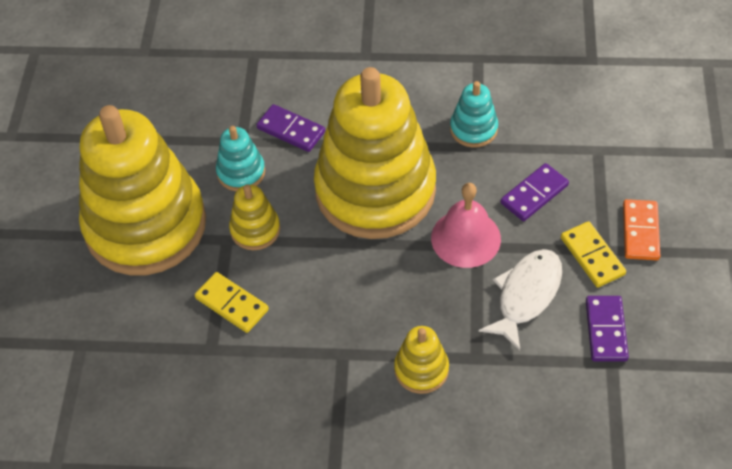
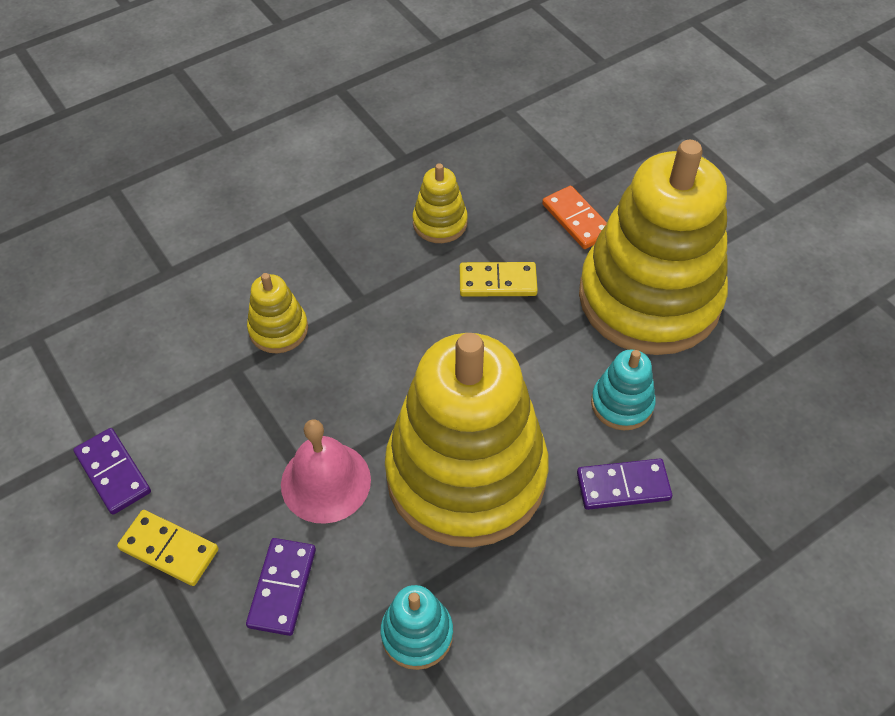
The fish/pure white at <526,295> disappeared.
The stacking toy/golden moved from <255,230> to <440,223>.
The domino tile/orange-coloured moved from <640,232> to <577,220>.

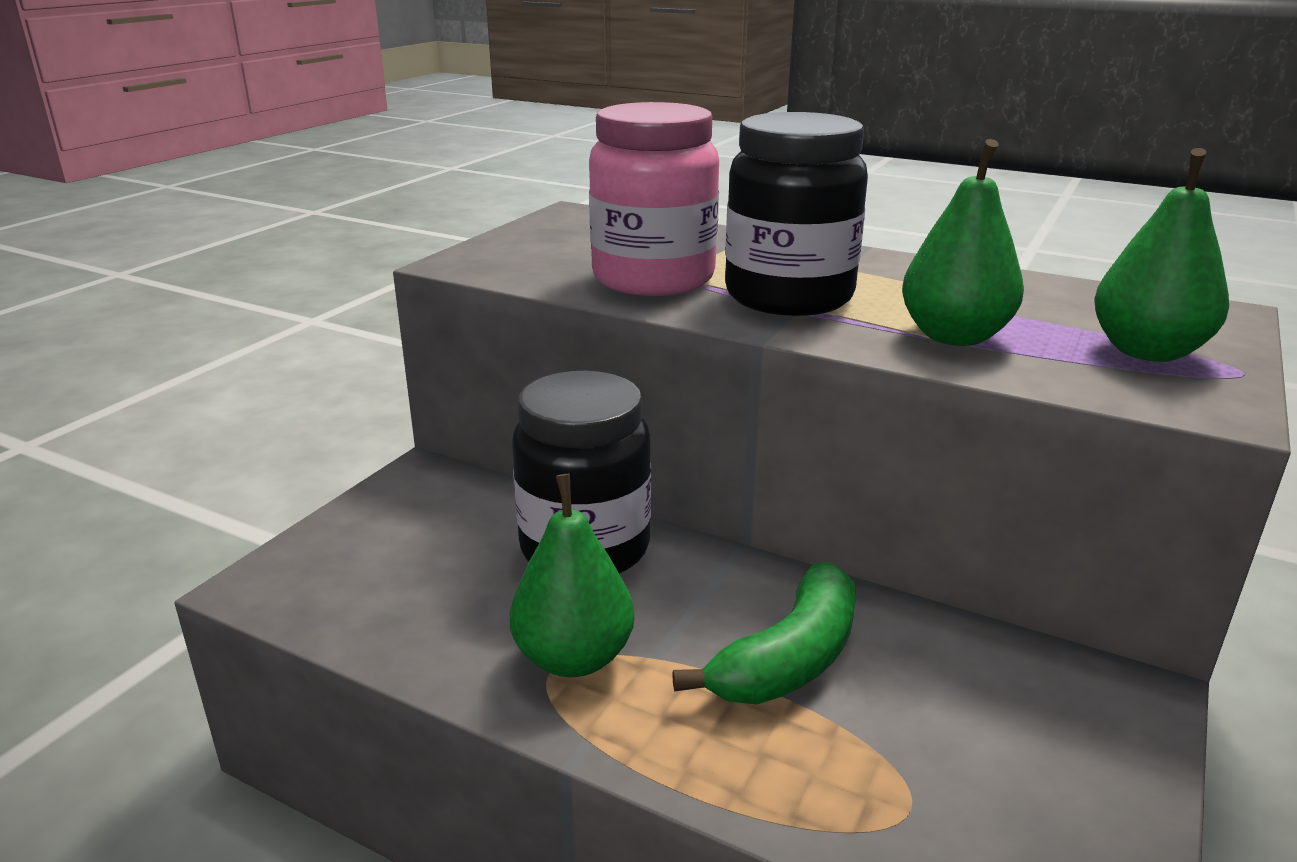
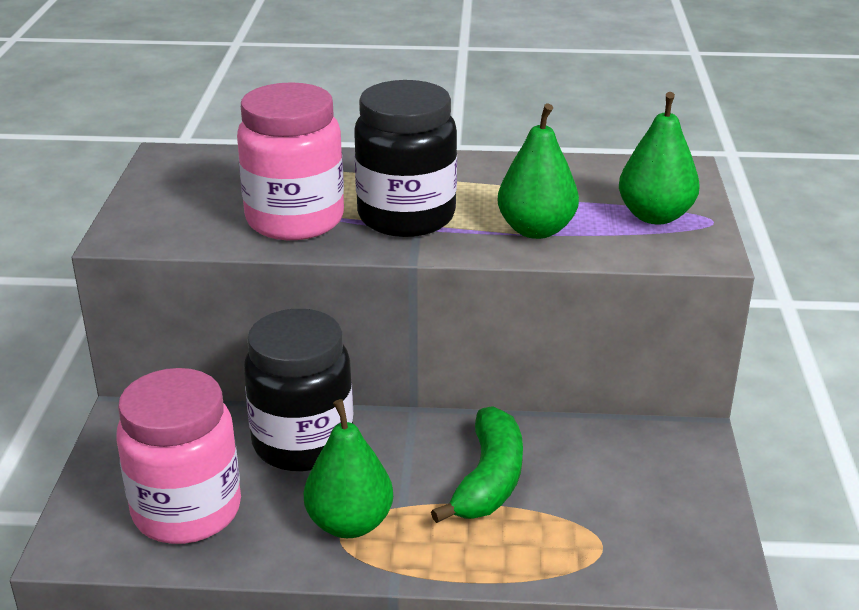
The preserve jar/pink at <187,511> appeared.

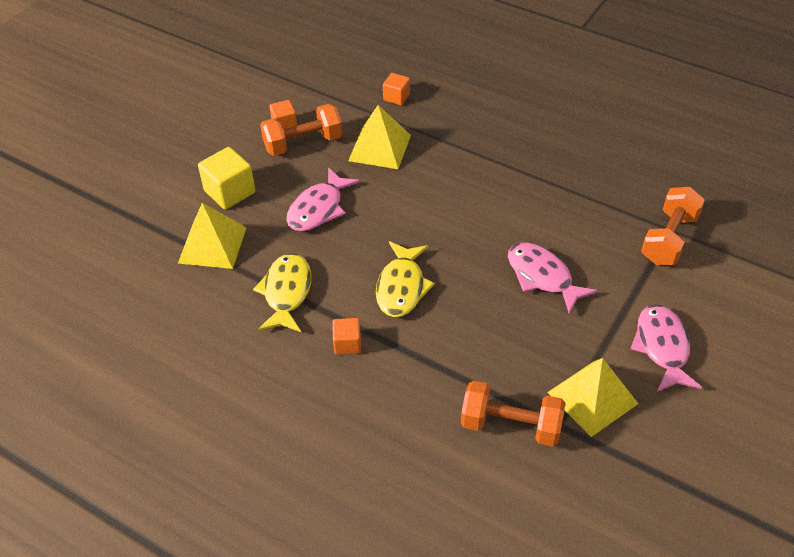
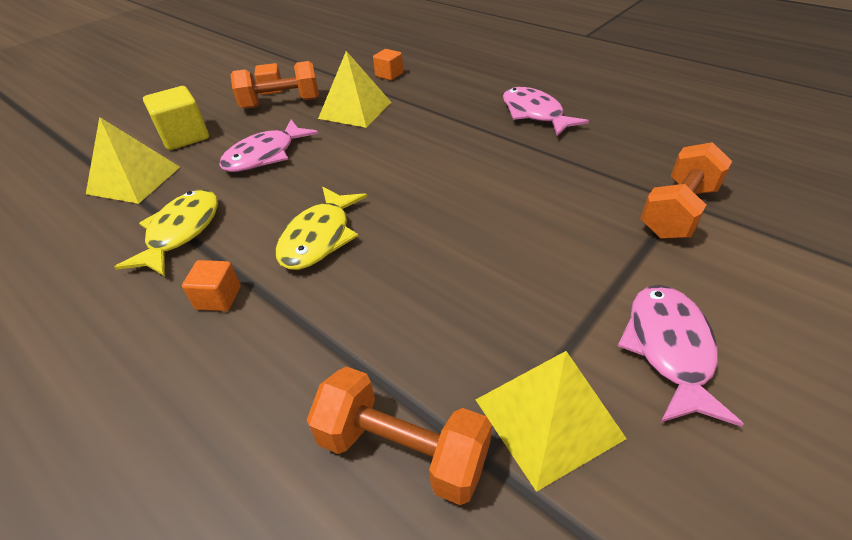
The fish/pink moved from <542,277> to <534,114>.

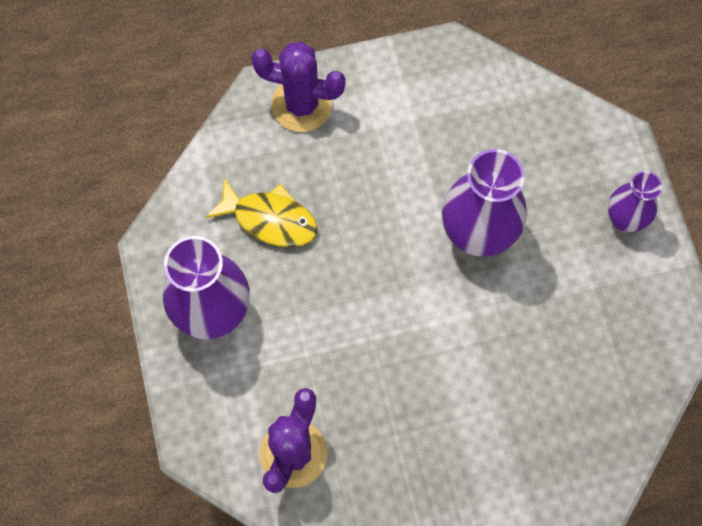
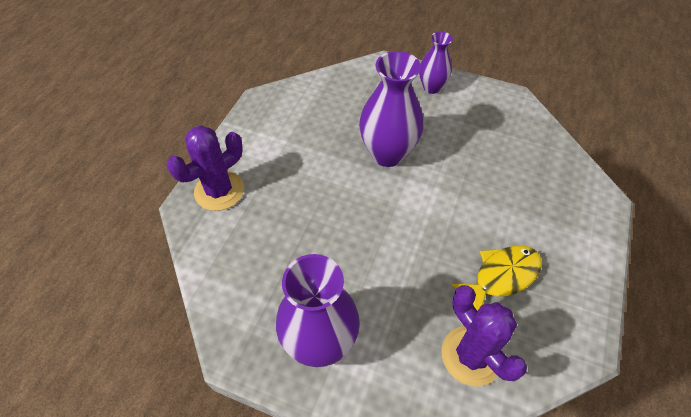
The fish/golden moved from <270,219> to <501,276>.

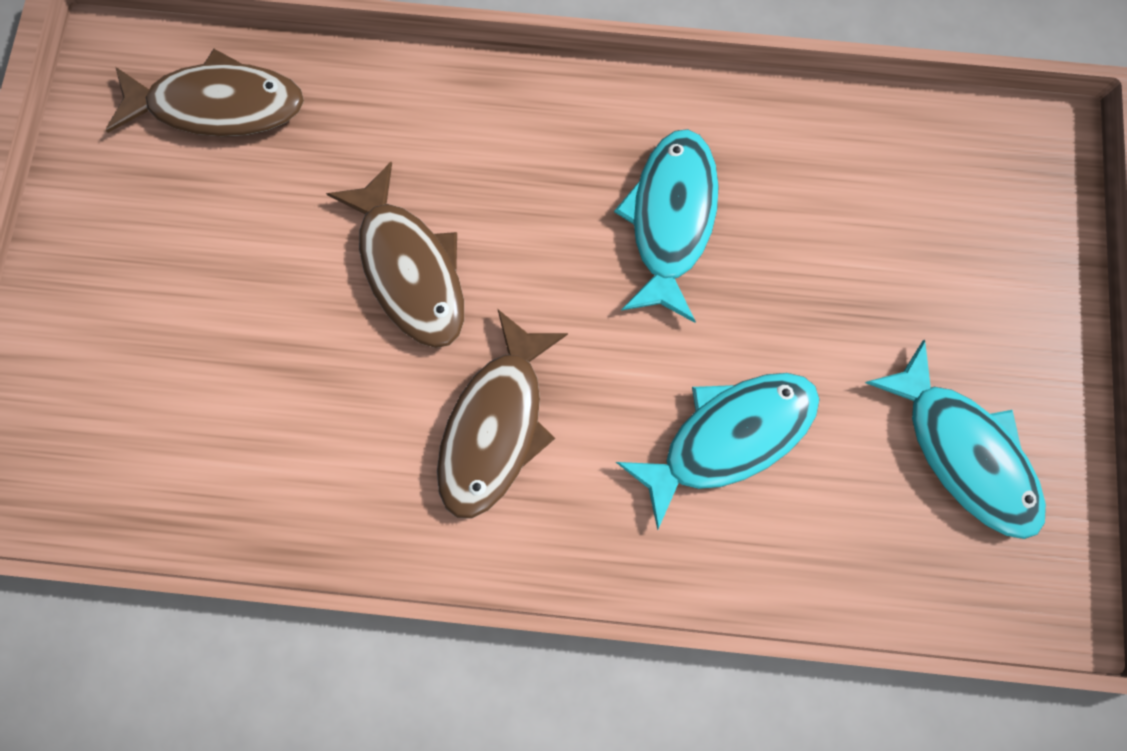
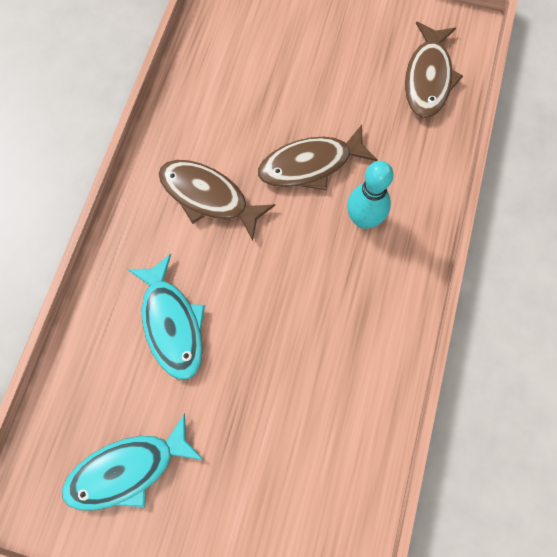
The fish/turquoise at <670,220> disappeared.
The skittle/turquoise at <363,219> appeared.

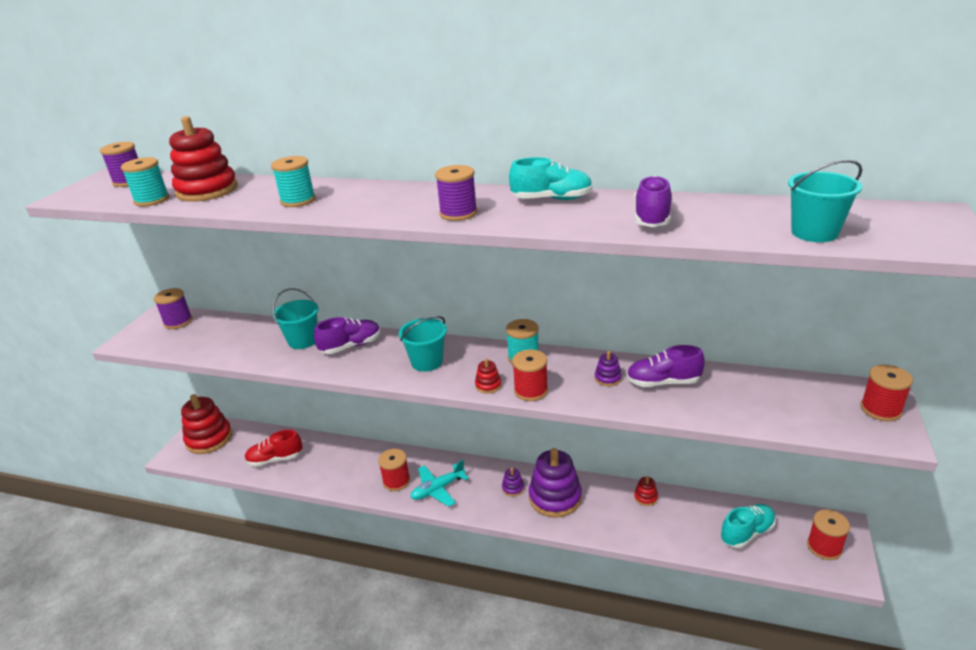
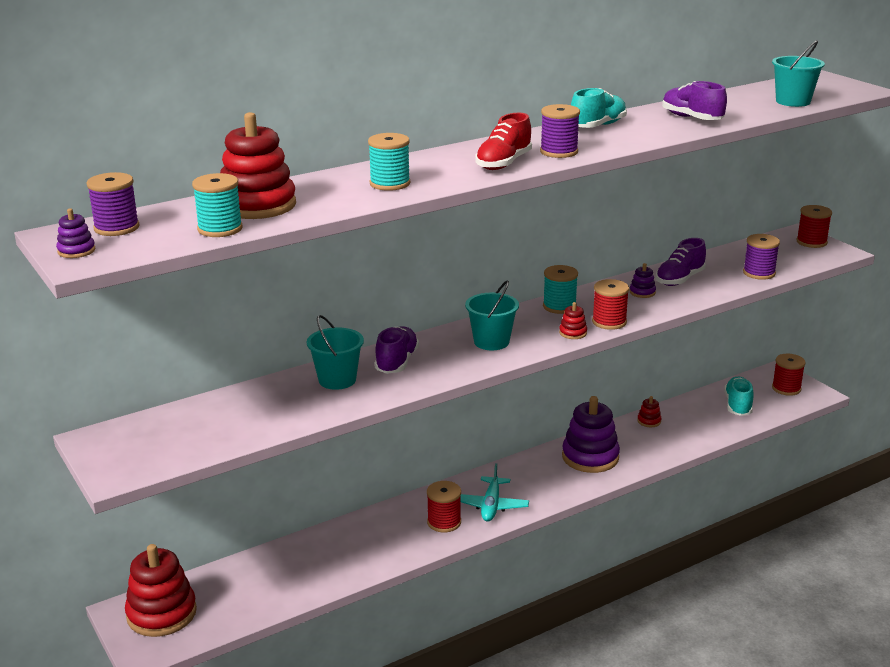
The spool/royal purple moved from <178,322> to <759,273>.
The sneaker/scarlet moved from <275,459> to <503,163>.
The stacking toy/royal purple moved from <513,488> to <76,251>.

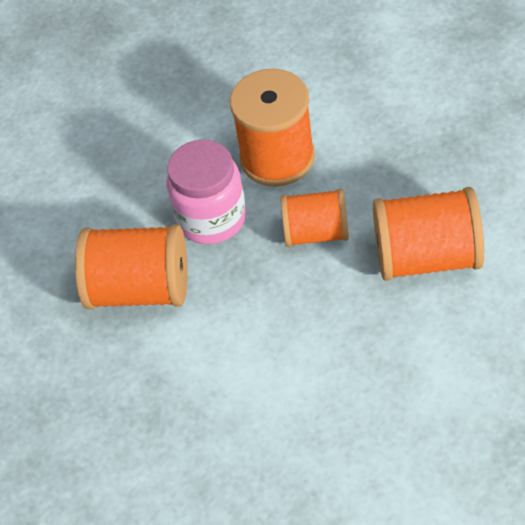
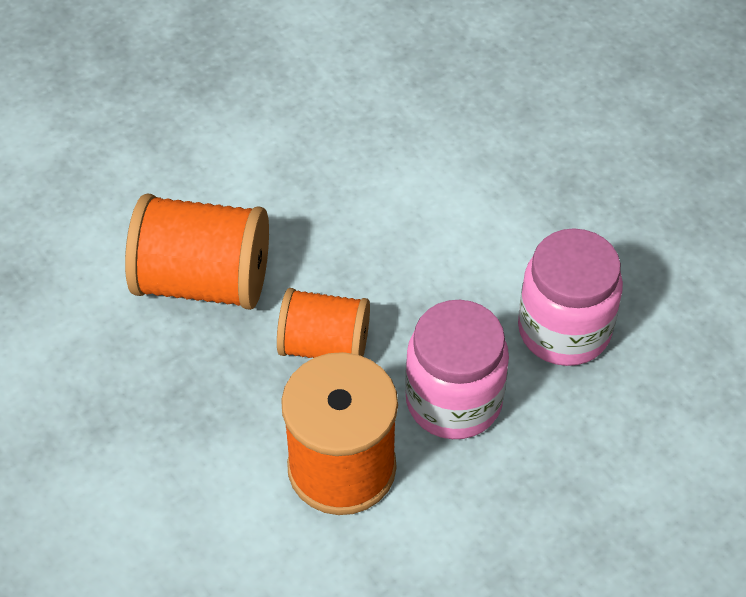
The spool/orange-coloured at <139,289> was replaced by the preserve jar/pink at <564,330>.

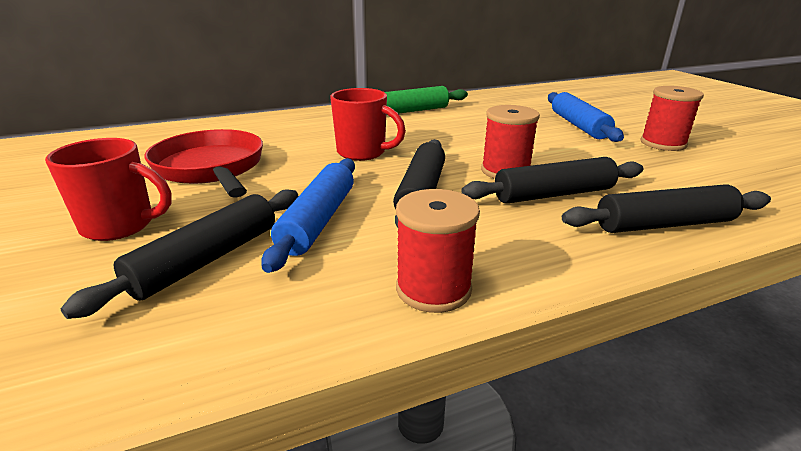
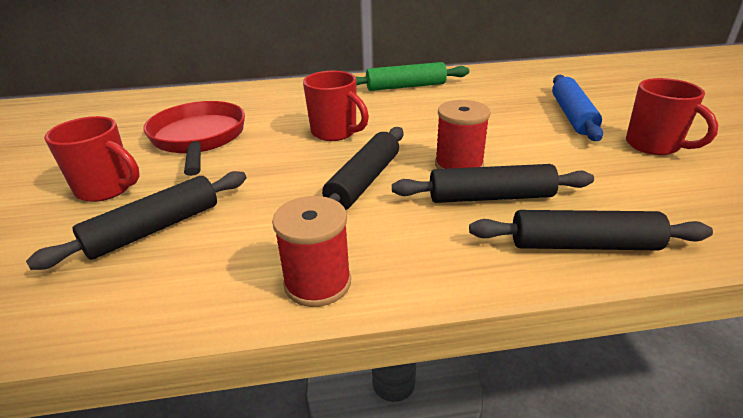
The dough roller/cobalt at <318,220> disappeared.
The spool/scarlet at <663,143> was replaced by the mug/scarlet at <654,146>.

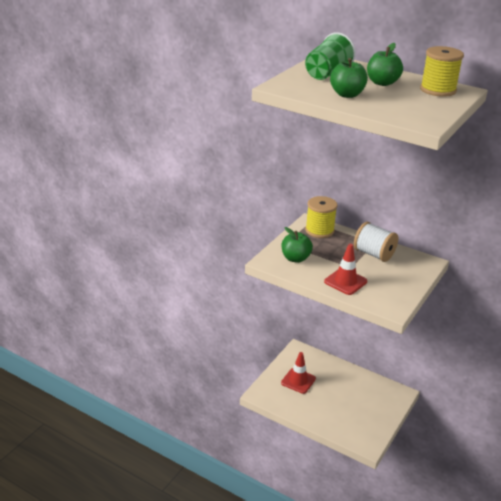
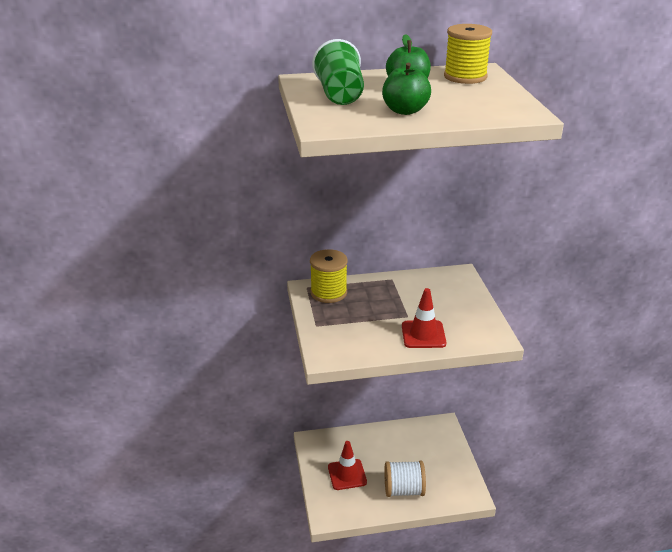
The toy apple/leaf-green at <295,258> disappeared.
The spool/pure white moved from <373,254> to <403,490>.

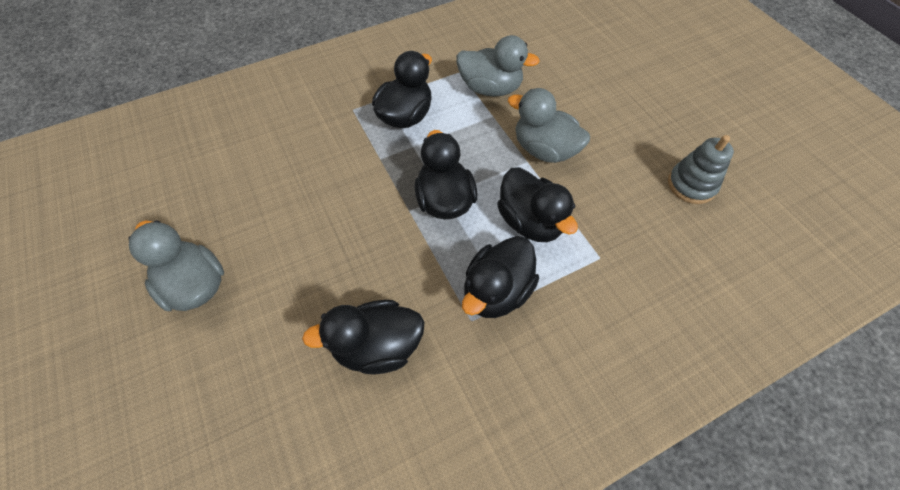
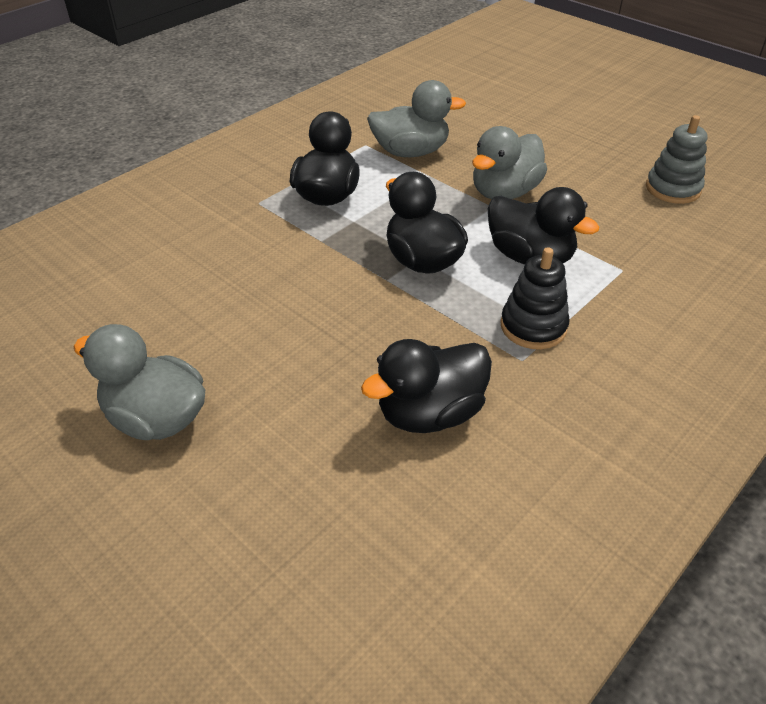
The duck/black at <496,291> was replaced by the stacking toy/black at <533,326>.
The duck/grey at <544,150> turned 60 degrees counterclockwise.

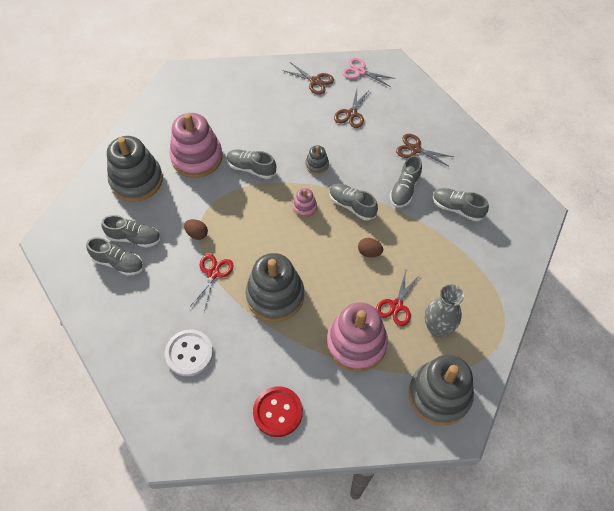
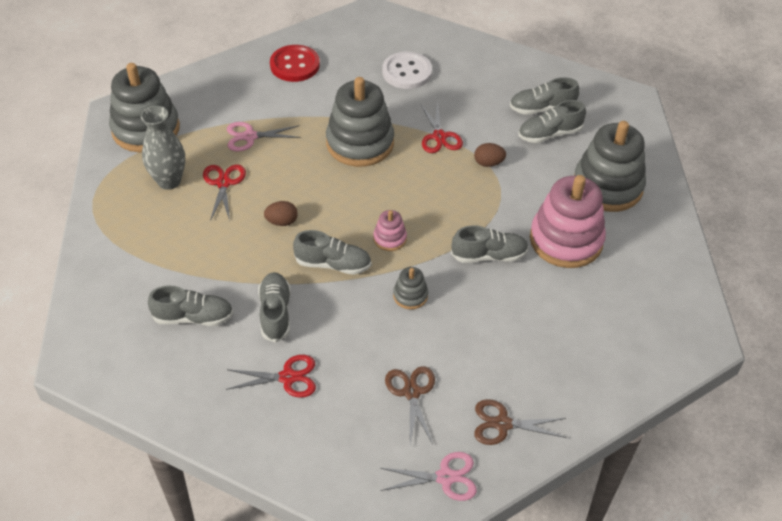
The stacking toy/pink at <356,343> was replaced by the pair of scissors/pink at <250,136>.
The pair of scissors/russet at <415,149> became the pair of scissors/scarlet at <288,377>.

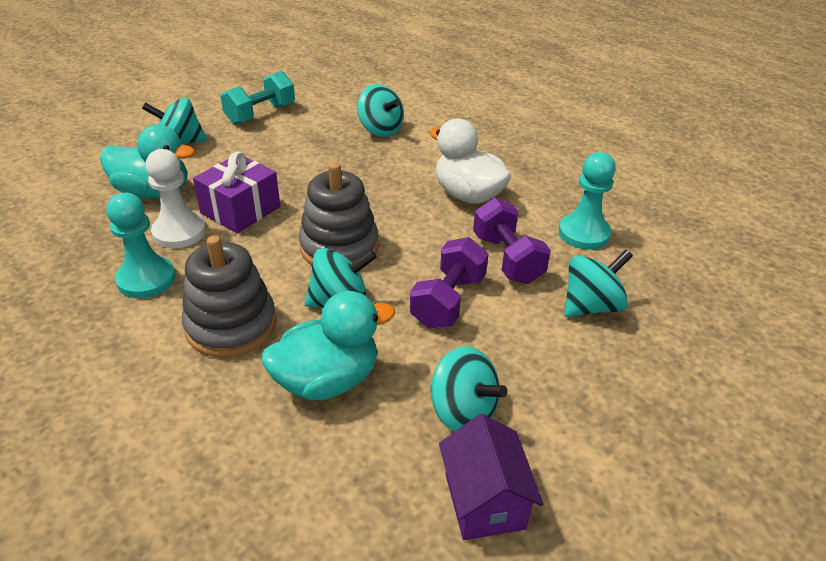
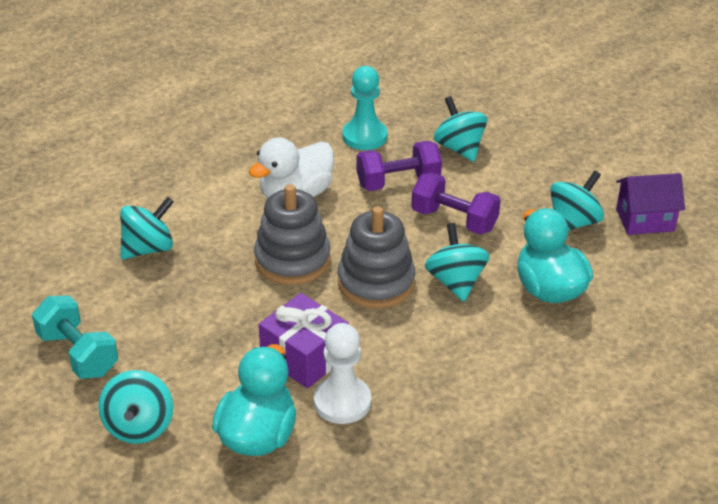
The game pawn/turquoise at <146,279> disappeared.
The stacking toy/grey moved from <231,325> to <292,260>.

